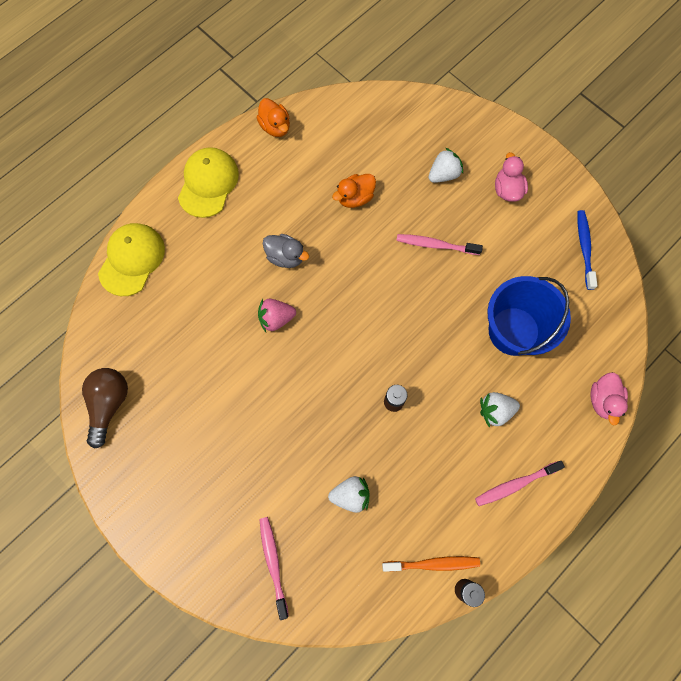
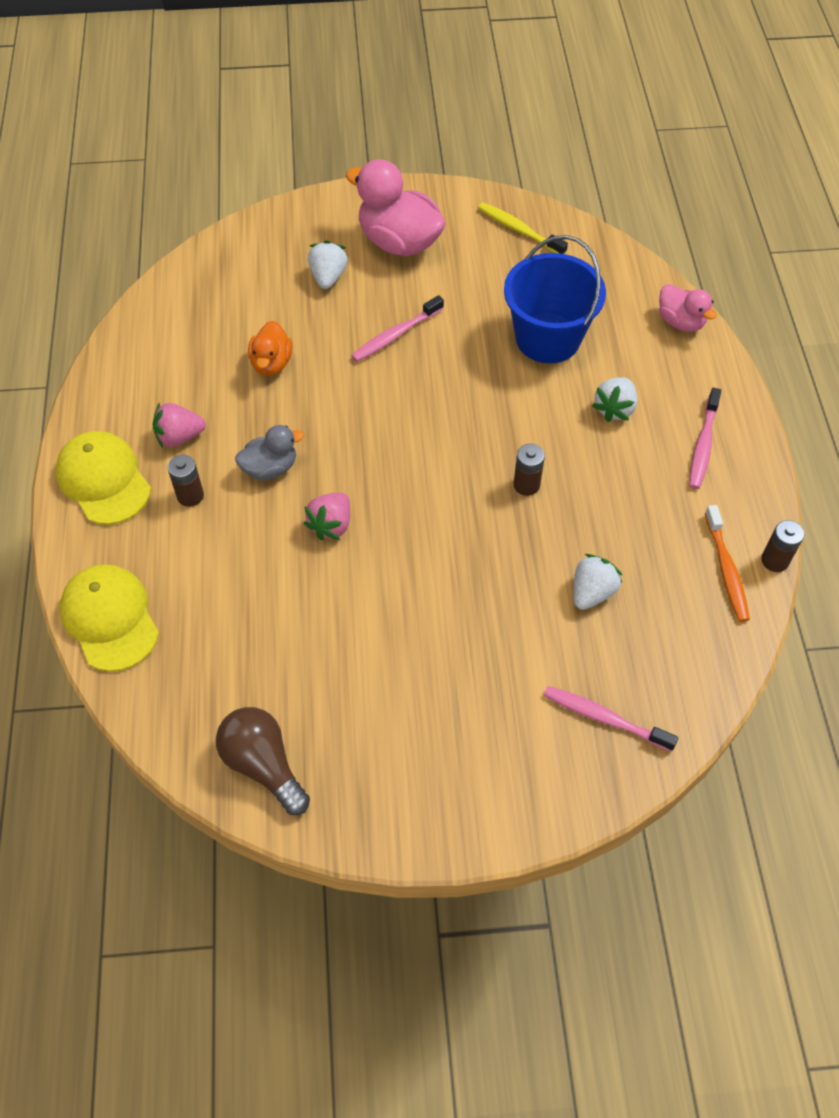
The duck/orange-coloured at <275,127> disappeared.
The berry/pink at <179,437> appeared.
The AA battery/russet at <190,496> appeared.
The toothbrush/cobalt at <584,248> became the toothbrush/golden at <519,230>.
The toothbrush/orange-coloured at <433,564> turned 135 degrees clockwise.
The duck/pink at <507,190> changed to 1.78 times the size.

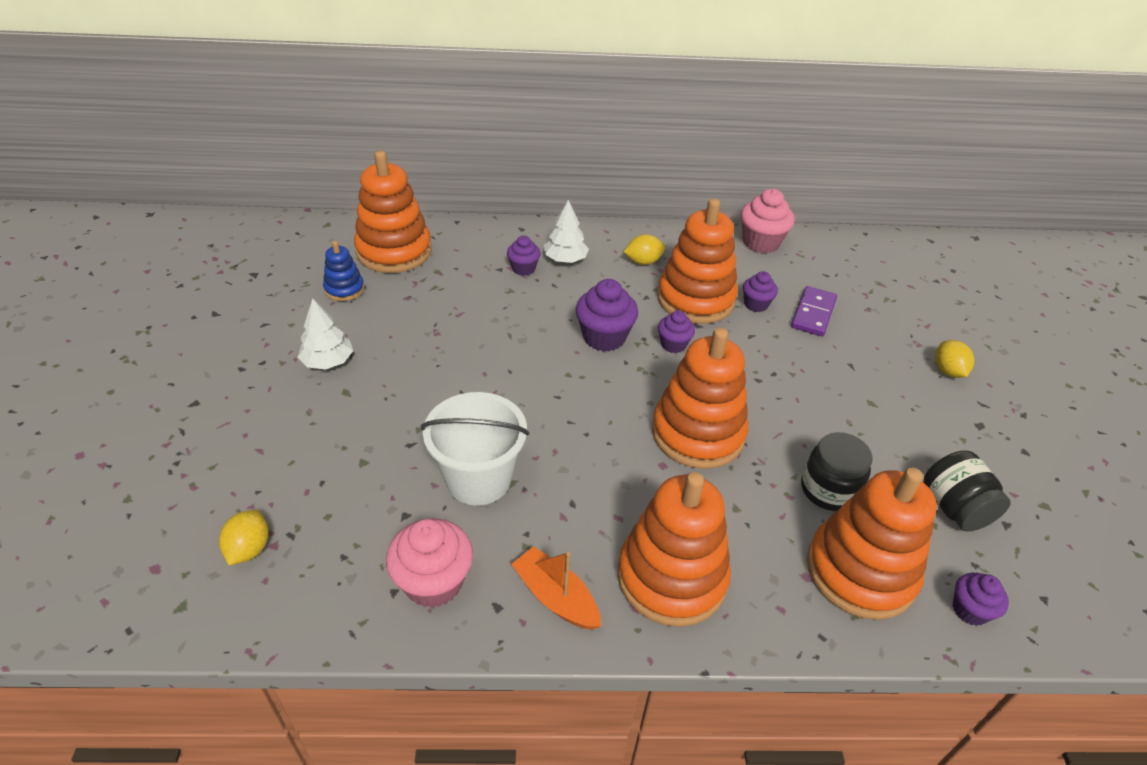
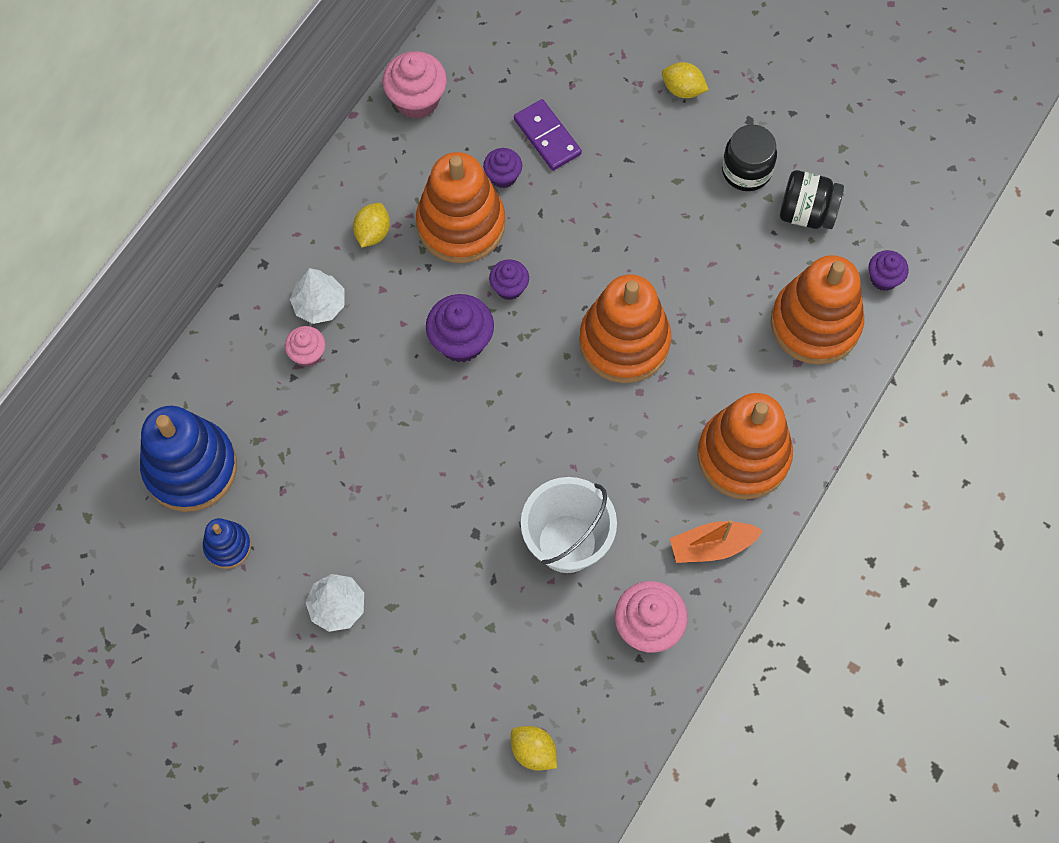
The preserve jar/black moved from <828,490> to <746,170>.
The stacking toy/orange-coloured at <394,251> became the stacking toy/cobalt at <191,468>.
The cupcake/royal purple at <523,268> became the cupcake/pink at <308,354>.

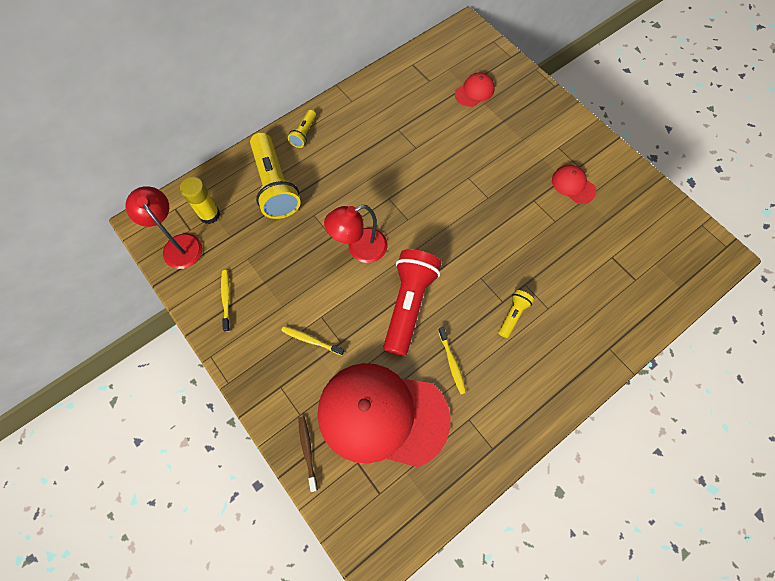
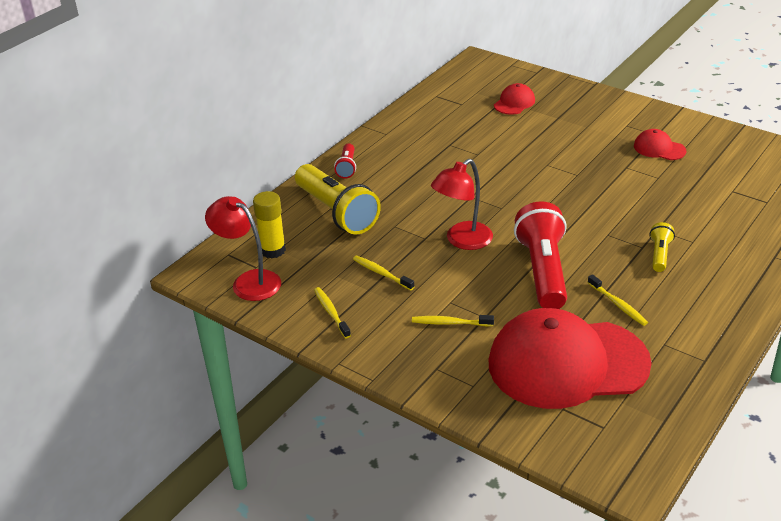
The toothbrush/russet at <307,451> disappeared.
The toothbrush/golden at <381,273> appeared.
The torch/golden at <304,133> became the torch/scarlet at <347,167>.

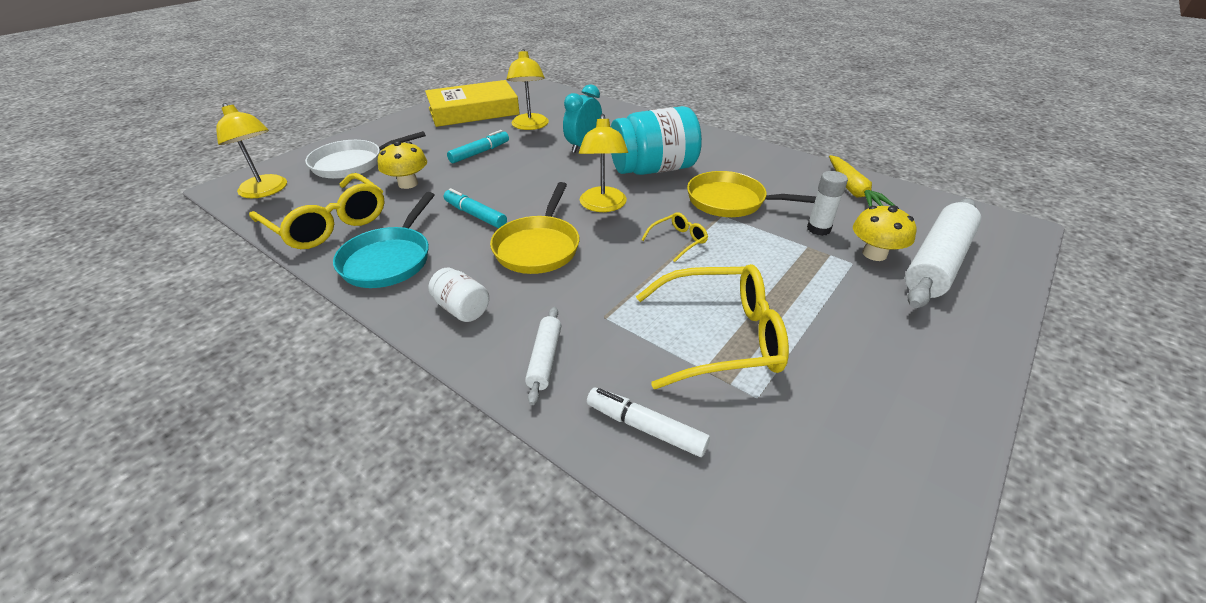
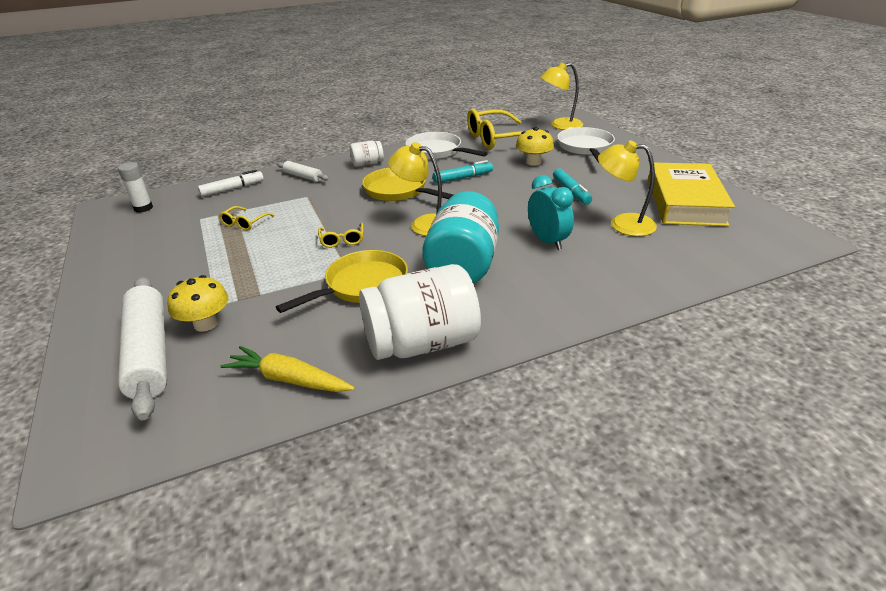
The preserve jar/pure white at <422,343> appeared.
The glue stick/pure white moved from <818,229> to <143,208>.
The frying pan/turquoise at <389,259> became the frying pan/pure white at <437,151>.
The spectacles/golden at <721,337> changed to 0.46 times the size.

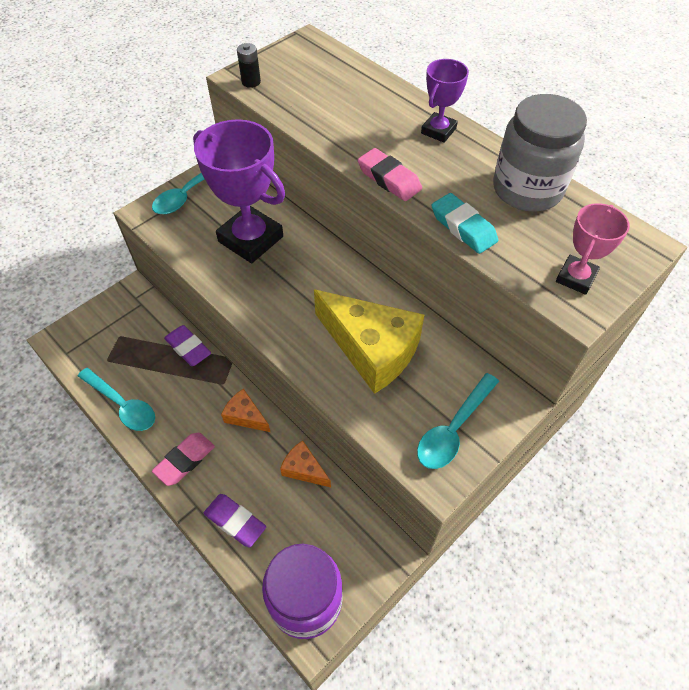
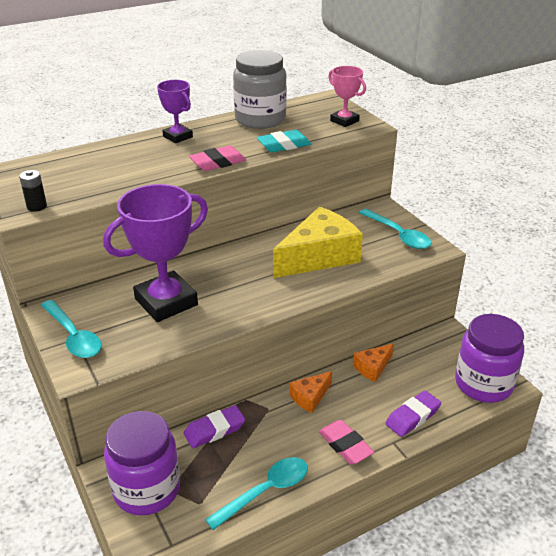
The preserve jar/royal purple at <147,489> appeared.

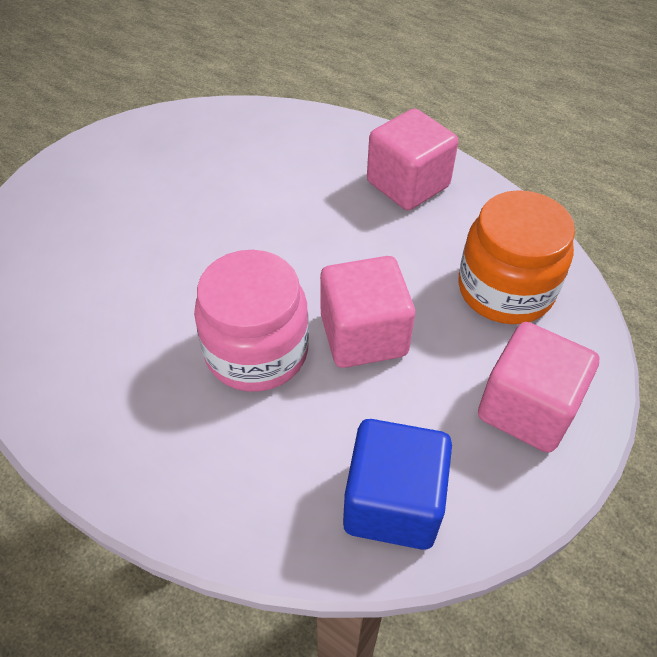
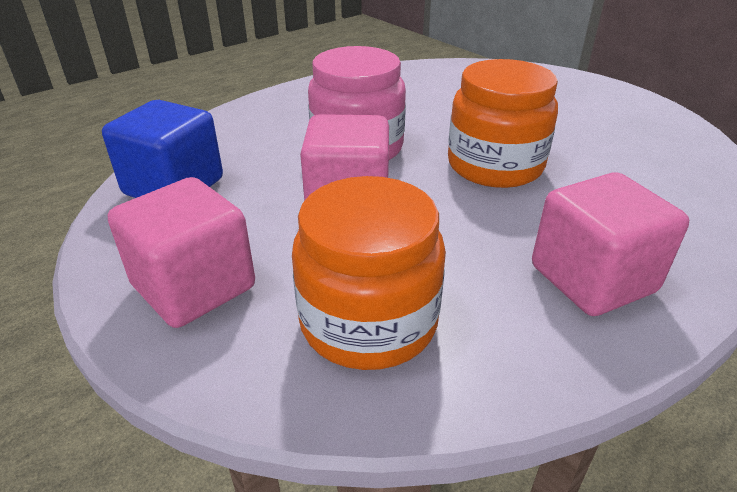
The preserve jar/orange-coloured at <495,165> appeared.

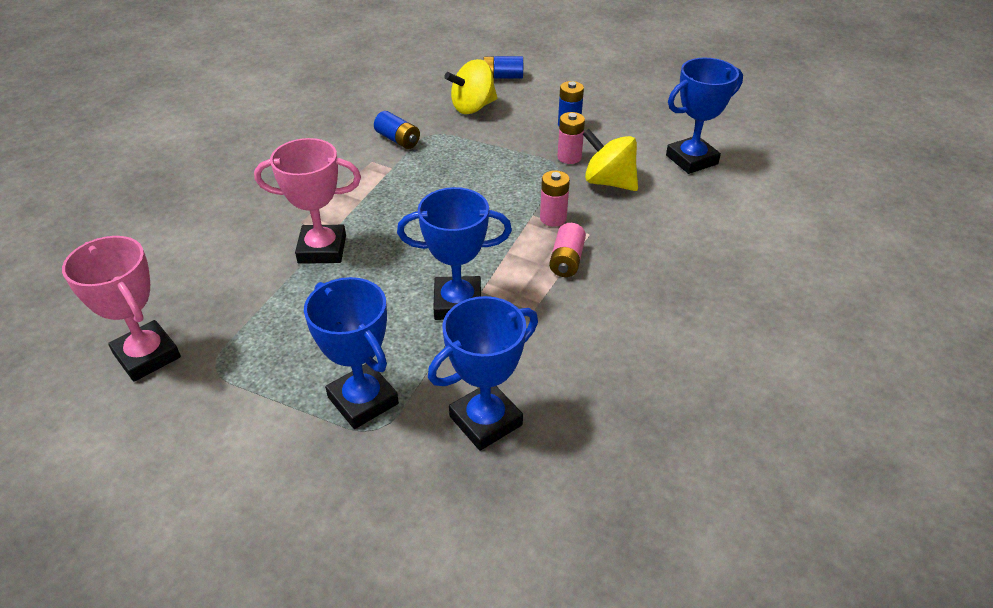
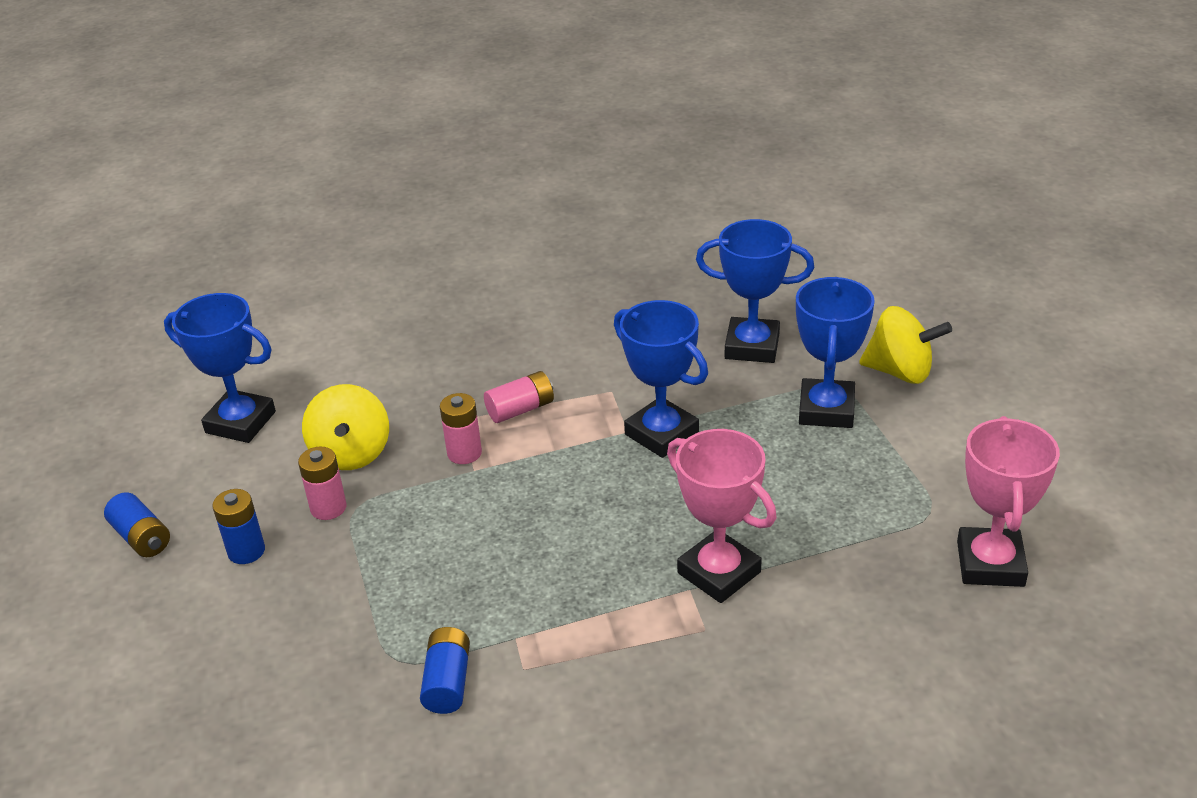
The whirligig/golden moved from <473,107> to <900,372>.
The AA battery/cobalt moved from <502,77> to <141,538>.

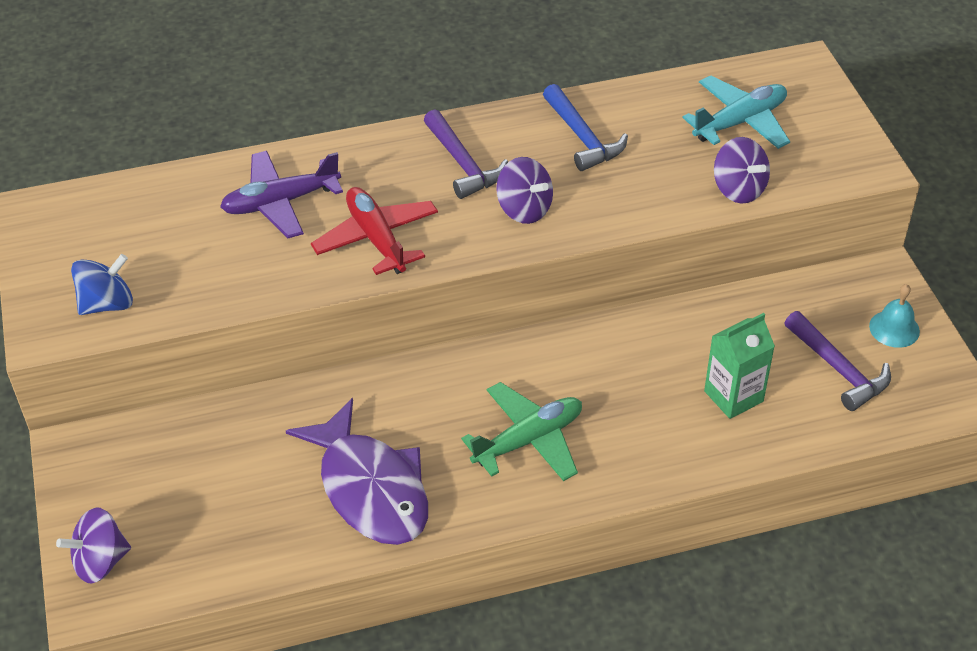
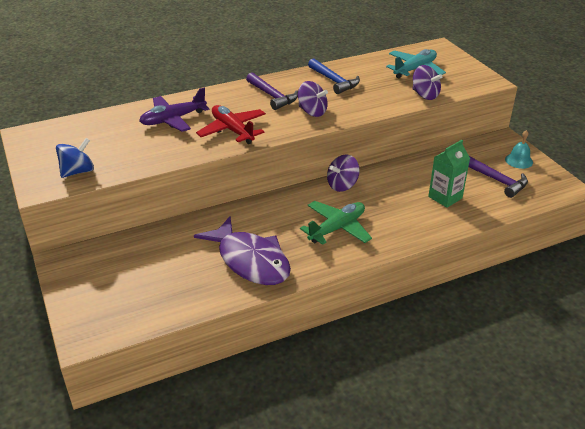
The whirligig/royal purple moved from <100,561> to <342,185>.

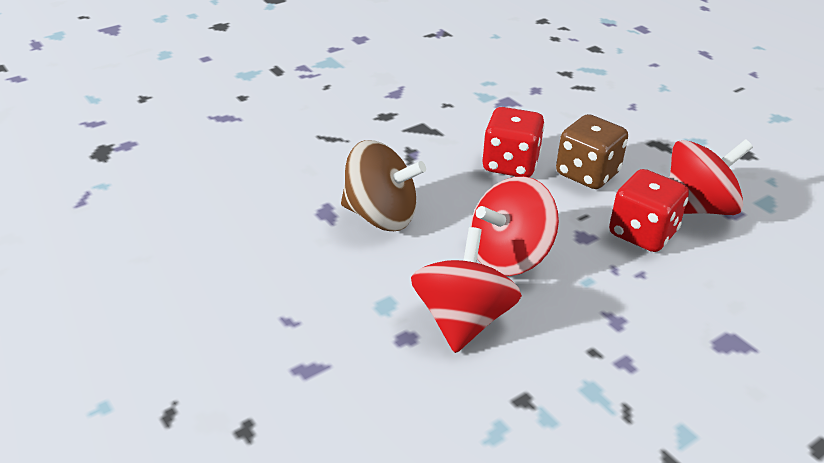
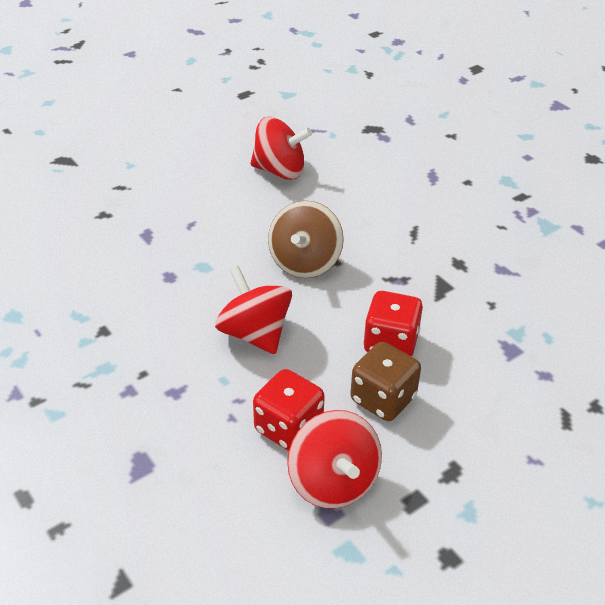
The whirligig/scarlet moved from <462,320> to <280,171>.

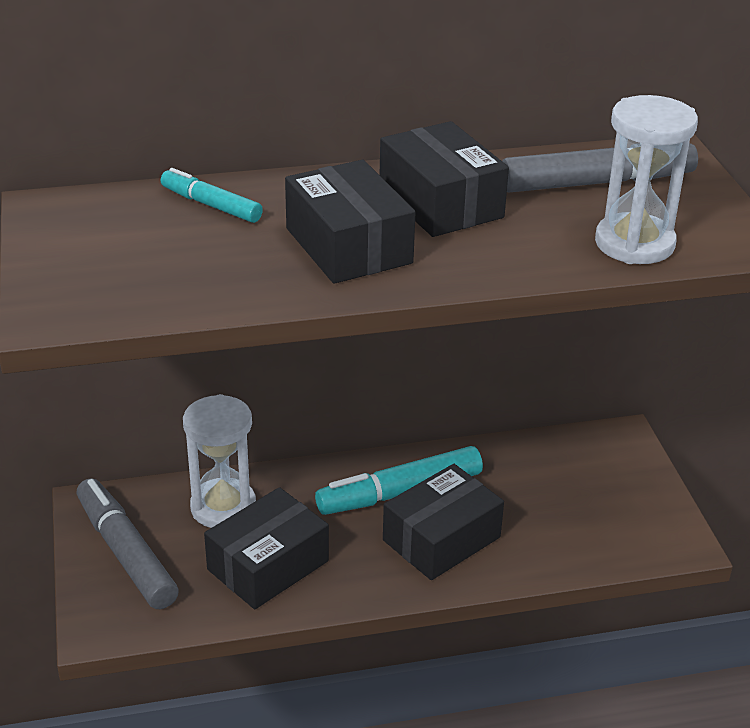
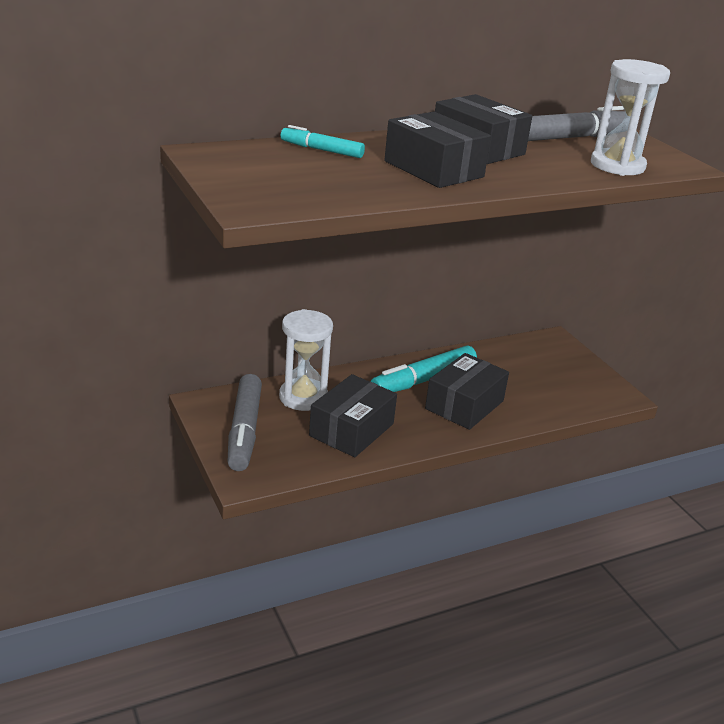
The marker pen/grey at <126,553> turned 135 degrees counterclockwise.

